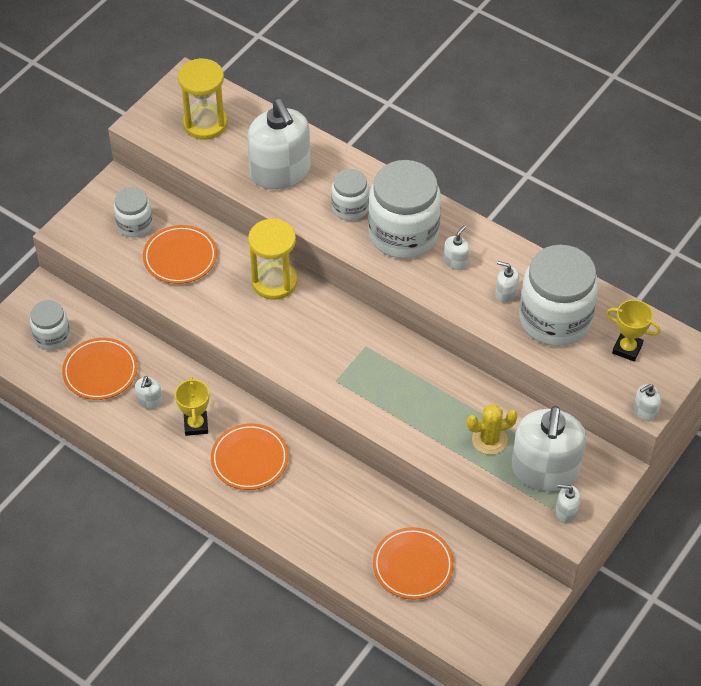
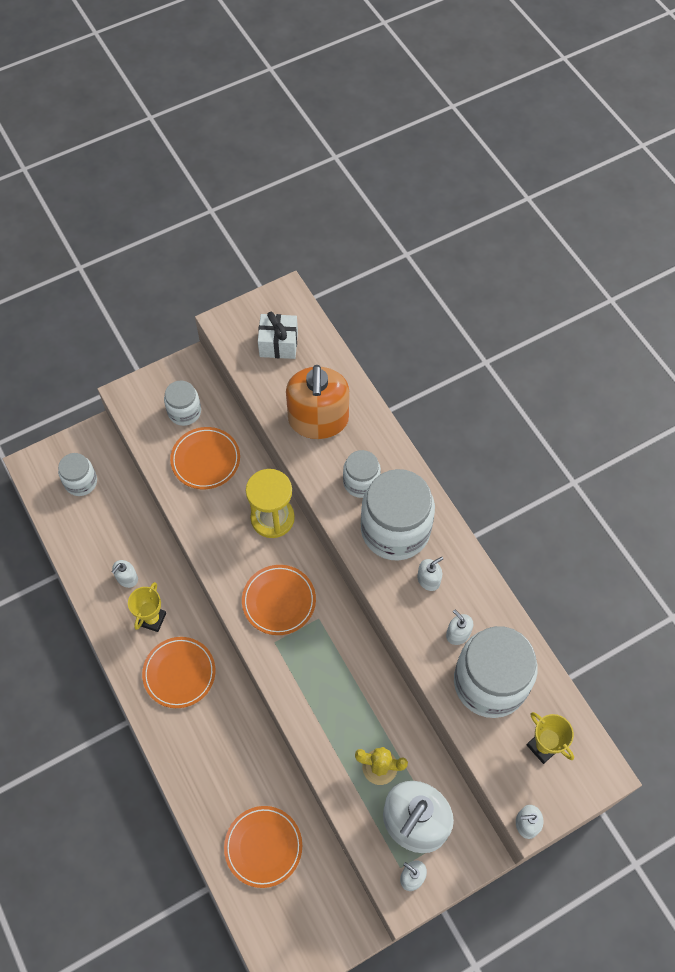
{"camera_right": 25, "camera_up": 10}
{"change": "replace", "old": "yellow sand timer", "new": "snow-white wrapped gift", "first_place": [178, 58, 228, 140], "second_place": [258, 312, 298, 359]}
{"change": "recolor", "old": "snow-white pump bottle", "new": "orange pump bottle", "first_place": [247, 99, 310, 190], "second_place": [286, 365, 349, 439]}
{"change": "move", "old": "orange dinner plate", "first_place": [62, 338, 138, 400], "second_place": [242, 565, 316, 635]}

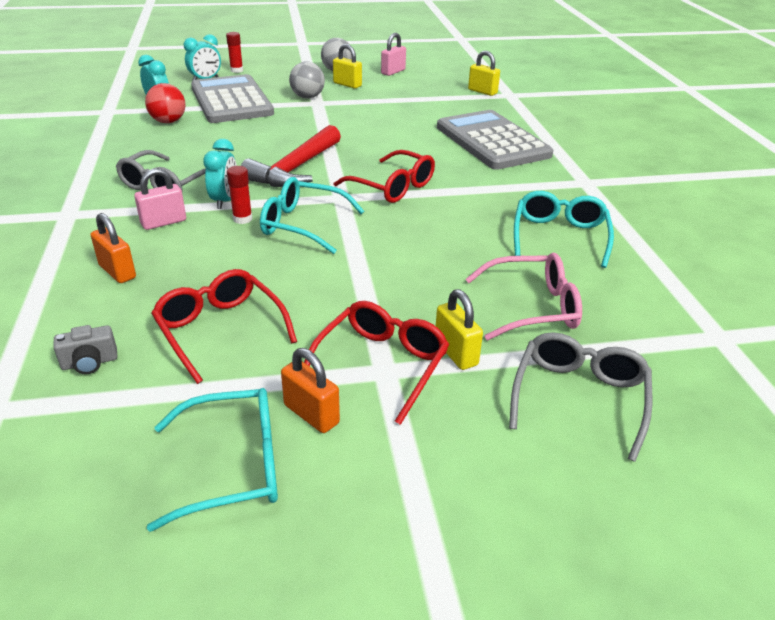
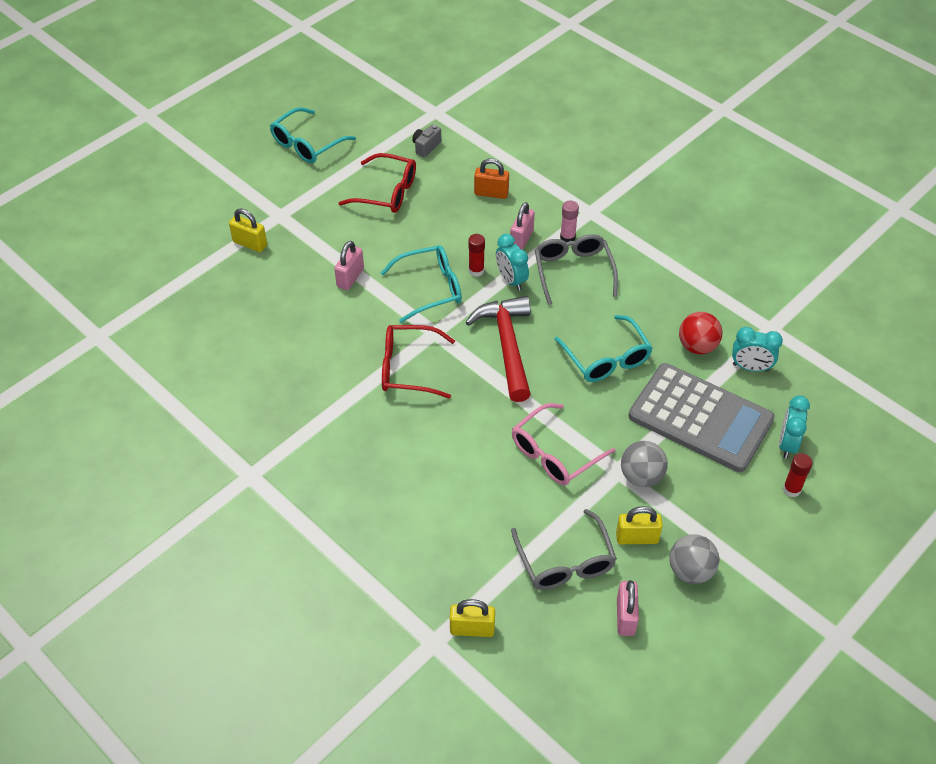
{"camera_right": 145, "camera_up": 15}
{"change": "delete", "old": "grey calculator", "first_place": [437, 110, 553, 170]}
{"change": "move", "old": "aqua spectacles", "first_place": [514, 191, 614, 268], "second_place": [554, 315, 653, 382]}
{"change": "move", "old": "rose-pink spectacles", "first_place": [466, 253, 582, 340], "second_place": [512, 403, 615, 486]}
{"change": "delete", "old": "red spectacles", "first_place": [304, 301, 449, 425]}
{"change": "move", "old": "grey spectacles", "first_place": [509, 332, 652, 462], "second_place": [511, 509, 617, 590]}
{"change": "delete", "old": "orange padlock", "first_place": [281, 348, 340, 433]}
{"change": "insert", "new": "rose-pink glue stick", "second_place": [560, 201, 579, 242]}
{"change": "insert", "new": "rose-pink padlock", "second_place": [334, 241, 364, 290]}

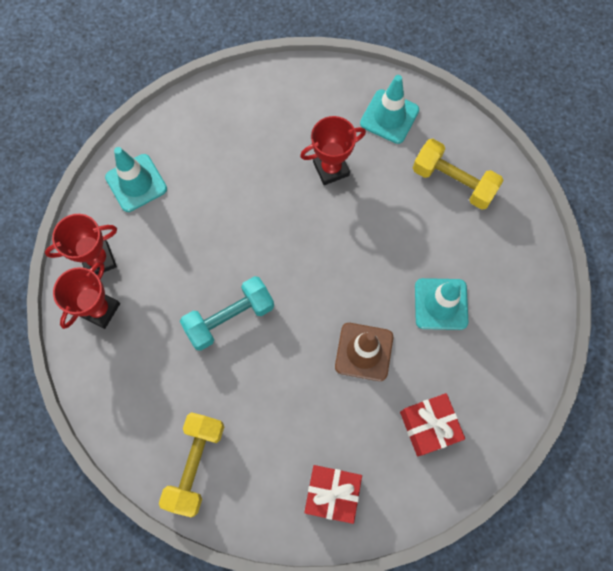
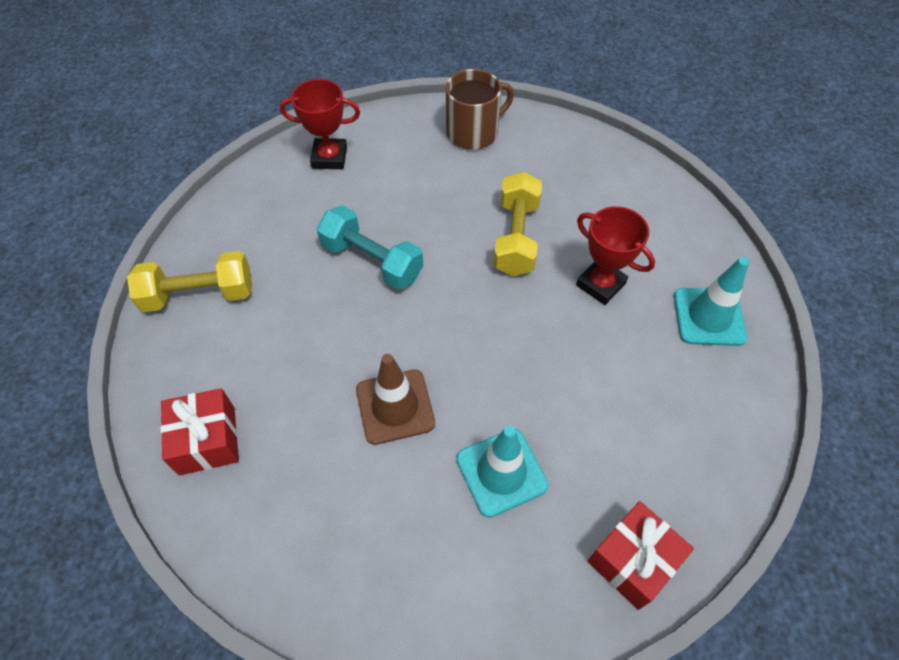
{"camera_right": 65, "camera_up": -15}
{"change": "move", "old": "yellow free weight", "first_place": [413, 139, 504, 210], "second_place": [494, 172, 542, 276]}
{"change": "replace", "old": "aqua safety cone", "new": "dark brown coffee mug", "first_place": [105, 147, 167, 212], "second_place": [446, 69, 514, 150]}
{"change": "delete", "old": "red award cup", "first_place": [45, 214, 117, 275]}
{"change": "move", "old": "red wrapped gift", "first_place": [400, 393, 465, 456], "second_place": [588, 501, 694, 610]}

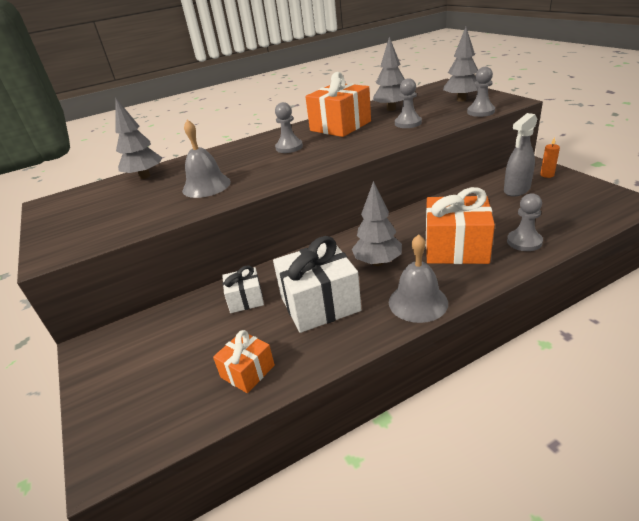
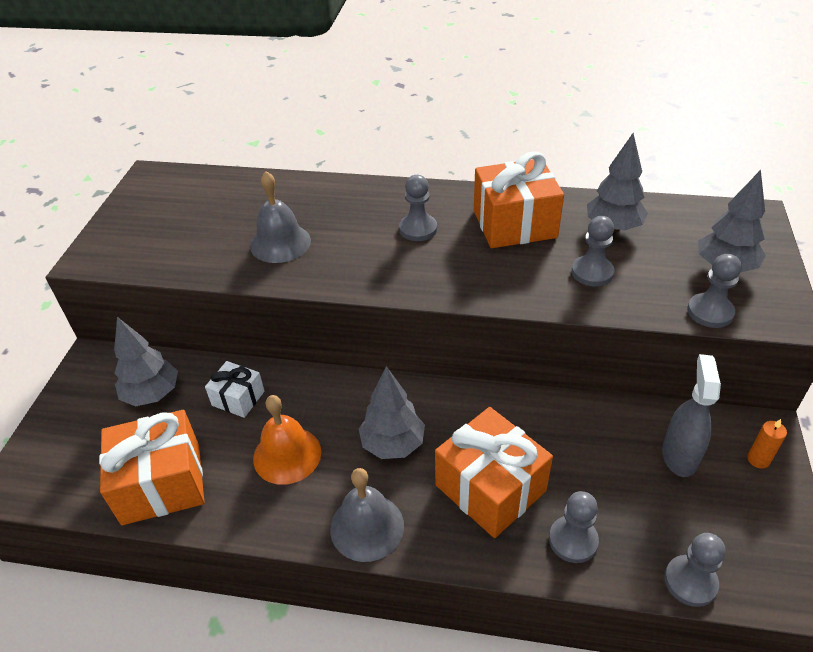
{"camera_right": 35, "camera_up": 10}
{"change": "move", "old": "grey toy tree", "first_place": [115, 97, 162, 179], "second_place": [114, 317, 178, 406]}
{"change": "rotate", "old": "grey spray cleaner", "first_place": [504, 113, 537, 197], "second_place": [662, 354, 721, 477], "degrees": 105}
{"change": "replace", "old": "snow-white wrapped gift", "new": "orange school bell", "first_place": [273, 236, 361, 333], "second_place": [253, 395, 321, 485]}
{"change": "resize", "old": "orange wrapped gift", "first_place": [213, 330, 275, 393], "second_place": [99, 410, 204, 525], "factor": 1.83}
{"change": "insert", "new": "grey chess pawn", "second_place": [664, 533, 726, 607]}

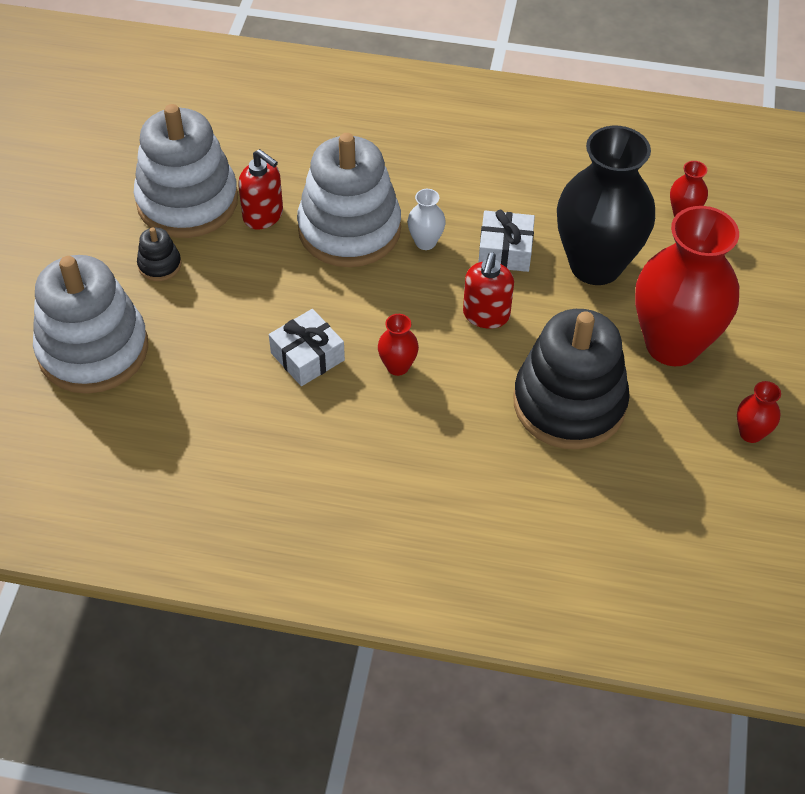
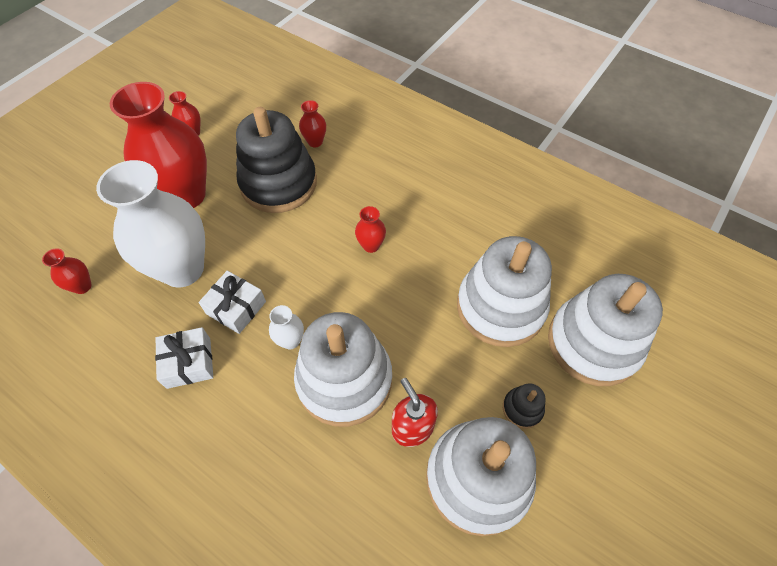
{"camera_right": -155, "camera_up": 5}
{"change": "recolor", "old": "jet-black vase", "new": "snow-white vase", "first_place": [557, 126, 655, 285], "second_place": [96, 160, 205, 287]}
{"change": "delete", "old": "red pump bottle", "first_place": [463, 252, 514, 329]}
{"change": "move", "old": "snow-white wrapped gift", "first_place": [269, 309, 345, 386], "second_place": [155, 327, 213, 389]}
{"change": "insert", "new": "red vase", "second_place": [299, 100, 326, 147]}
{"change": "insert", "new": "snow-white stacking toy", "second_place": [457, 236, 552, 347]}

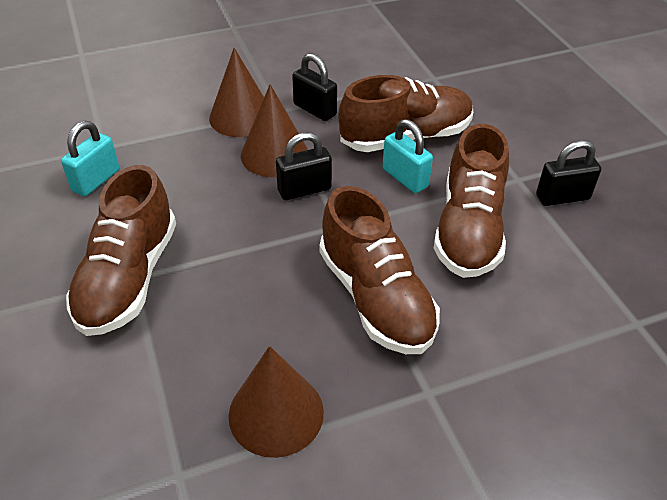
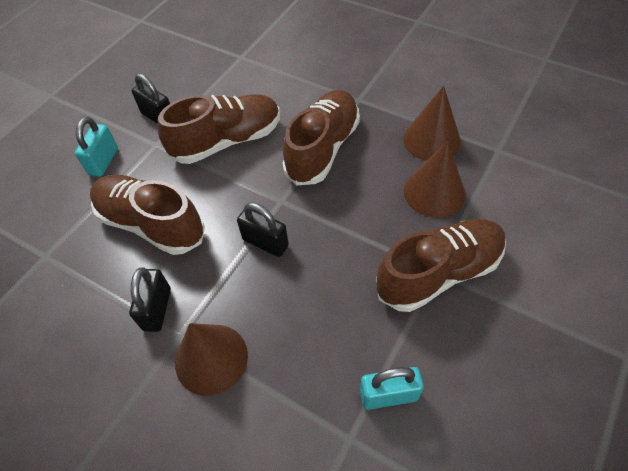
{"camera_right": -125, "camera_up": 10}
{"change": "move", "old": "dark brown cone shape", "first_place": [241, 84, 308, 177], "second_place": [404, 141, 466, 218]}
{"change": "move", "old": "aqua padlock", "first_place": [382, 119, 433, 193], "second_place": [75, 117, 118, 177]}

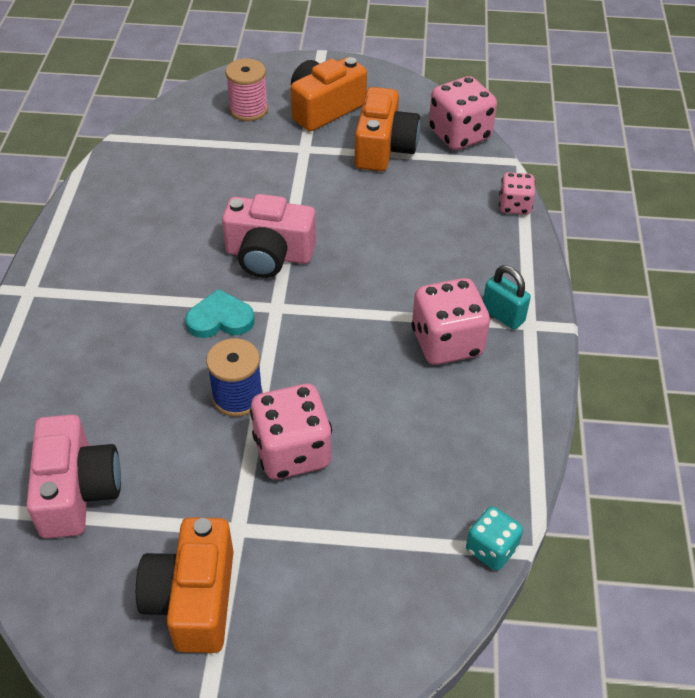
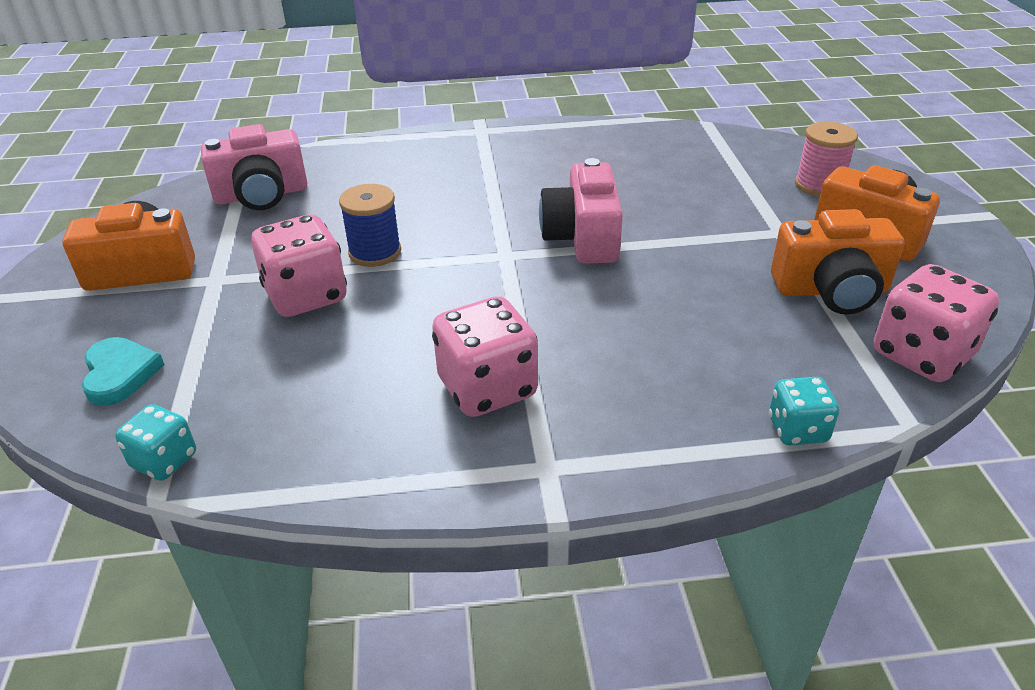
{"camera_right": 80, "camera_up": -10}
{"change": "recolor", "old": "rose-pink game die", "new": "aqua game die", "first_place": [499, 172, 535, 215], "second_place": [769, 377, 839, 445]}
{"change": "delete", "old": "aqua padlock", "first_place": [483, 265, 531, 330]}
{"change": "move", "old": "aqua heart shape", "first_place": [185, 289, 255, 338], "second_place": [82, 337, 165, 406]}

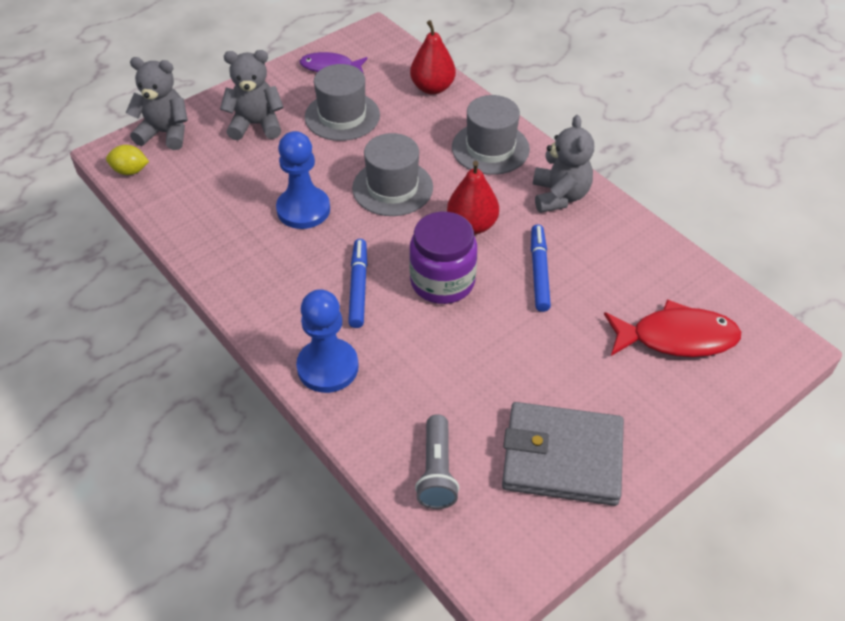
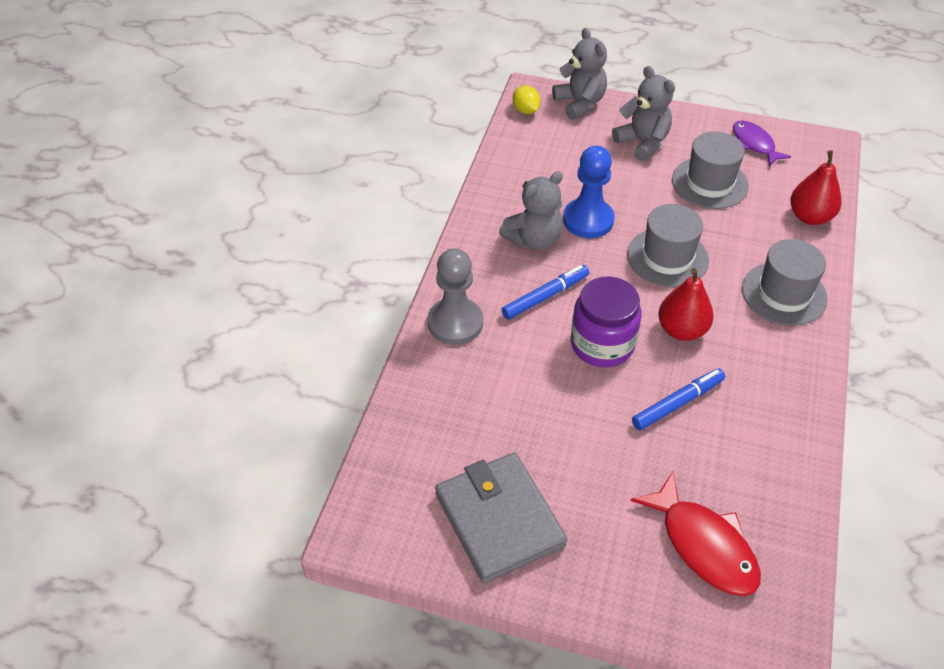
{"camera_right": 55, "camera_up": 0}
{"change": "move", "old": "grey teddy bear", "first_place": [533, 115, 594, 213], "second_place": [499, 171, 563, 250]}
{"change": "recolor", "old": "blue chess pawn", "new": "grey chess pawn", "first_place": [296, 289, 359, 393], "second_place": [428, 248, 483, 345]}
{"change": "delete", "old": "grey flashlight", "first_place": [415, 414, 459, 509]}

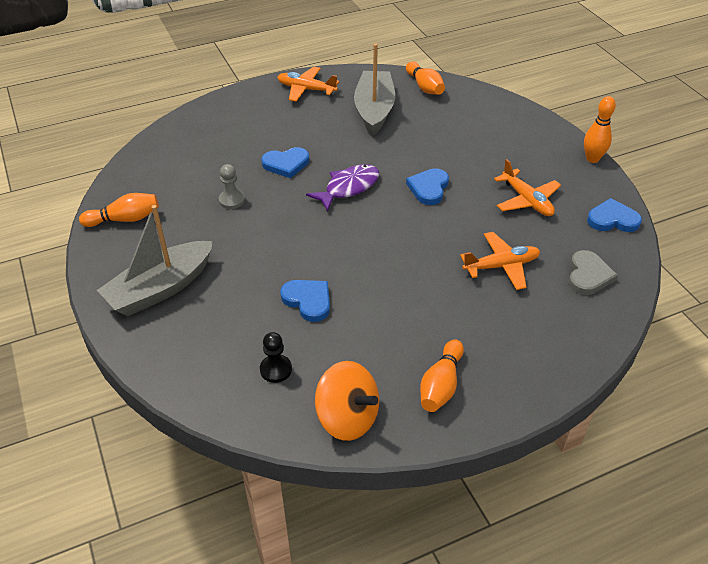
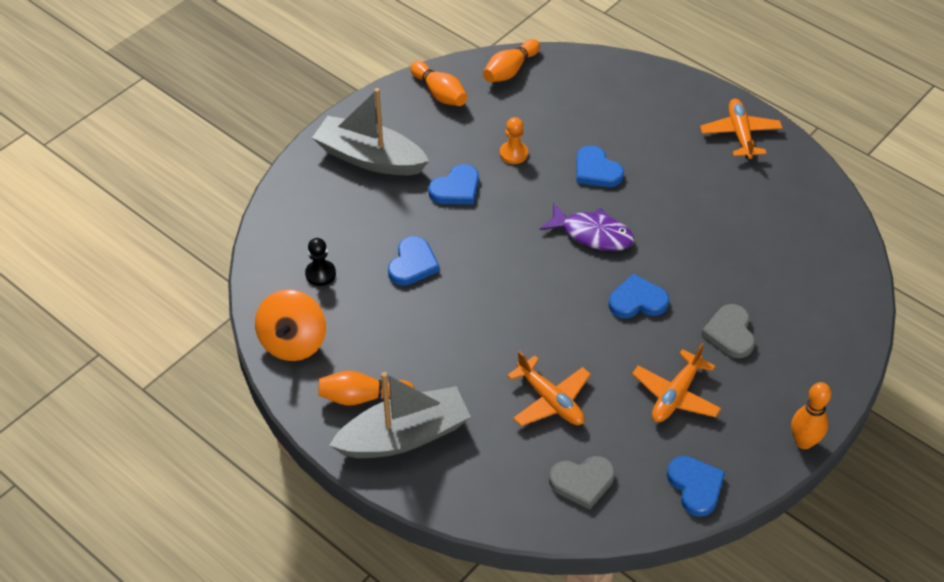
{"camera_right": 65, "camera_up": 5}
{"change": "move", "old": "grey sailboat", "first_place": [354, 43, 395, 136], "second_place": [329, 372, 471, 458]}
{"change": "move", "old": "orange tenpin", "first_place": [406, 62, 445, 95], "second_place": [483, 39, 540, 82]}
{"change": "recolor", "old": "grey chess pawn", "new": "orange chess pawn", "first_place": [219, 164, 245, 209], "second_place": [500, 117, 528, 164]}
{"change": "insert", "new": "blue heart shape", "second_place": [428, 164, 479, 204]}
{"change": "insert", "new": "grey heart shape", "second_place": [701, 304, 755, 358]}

